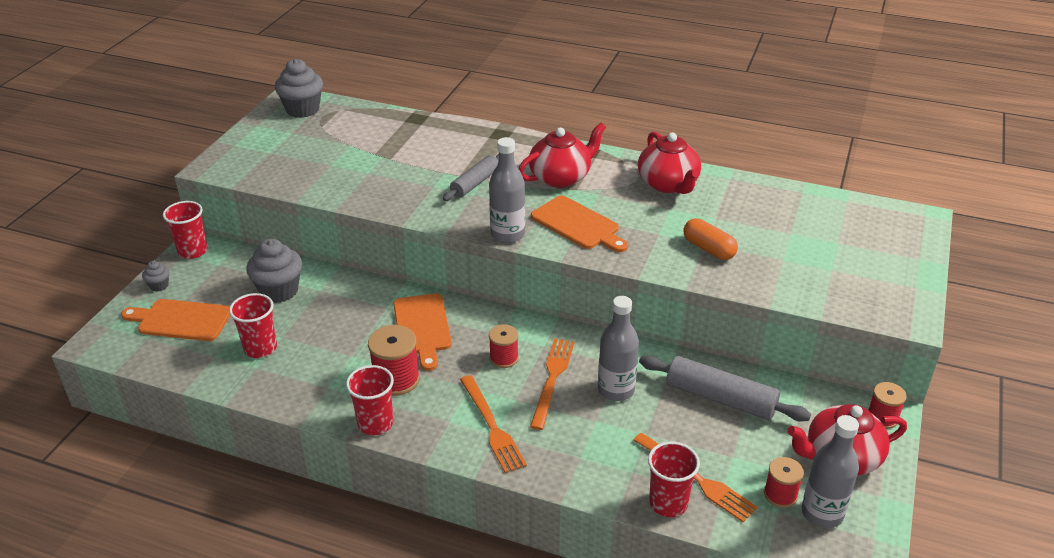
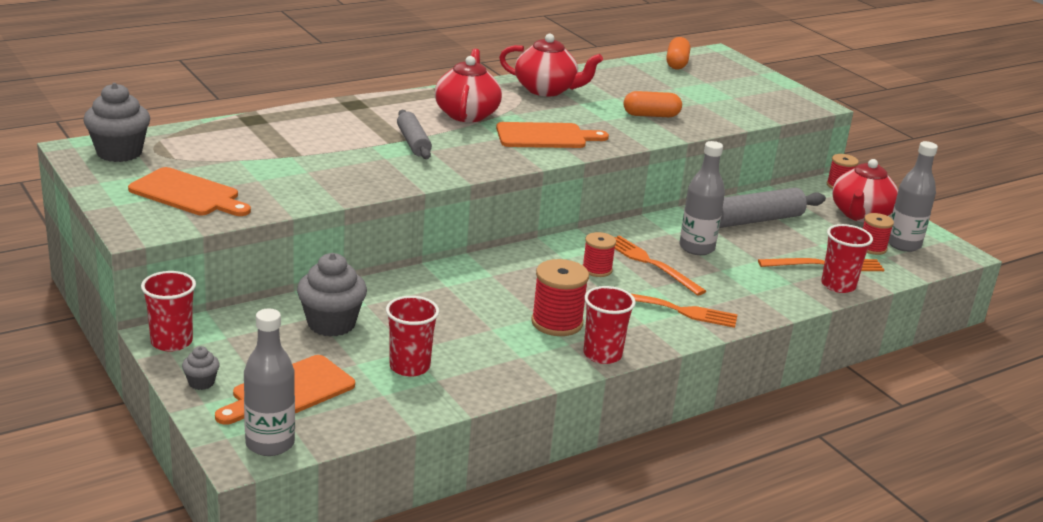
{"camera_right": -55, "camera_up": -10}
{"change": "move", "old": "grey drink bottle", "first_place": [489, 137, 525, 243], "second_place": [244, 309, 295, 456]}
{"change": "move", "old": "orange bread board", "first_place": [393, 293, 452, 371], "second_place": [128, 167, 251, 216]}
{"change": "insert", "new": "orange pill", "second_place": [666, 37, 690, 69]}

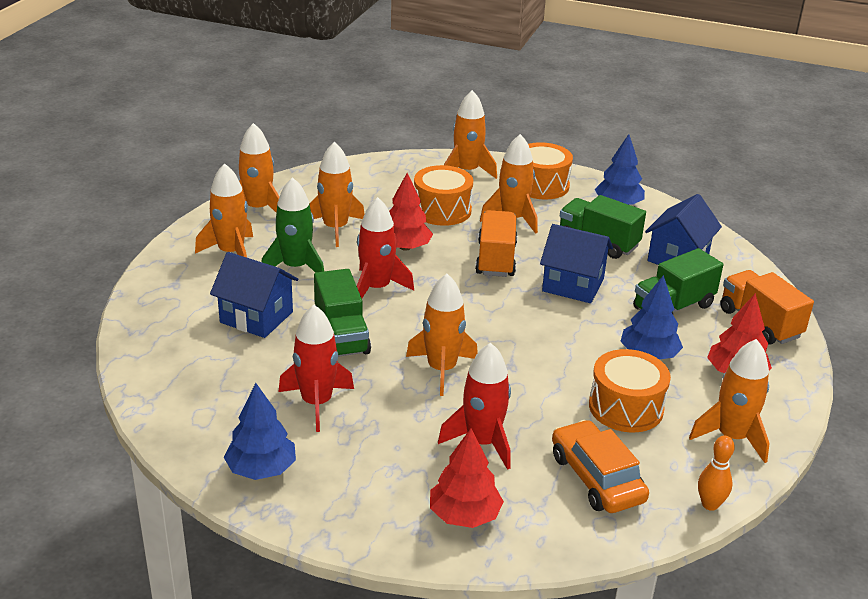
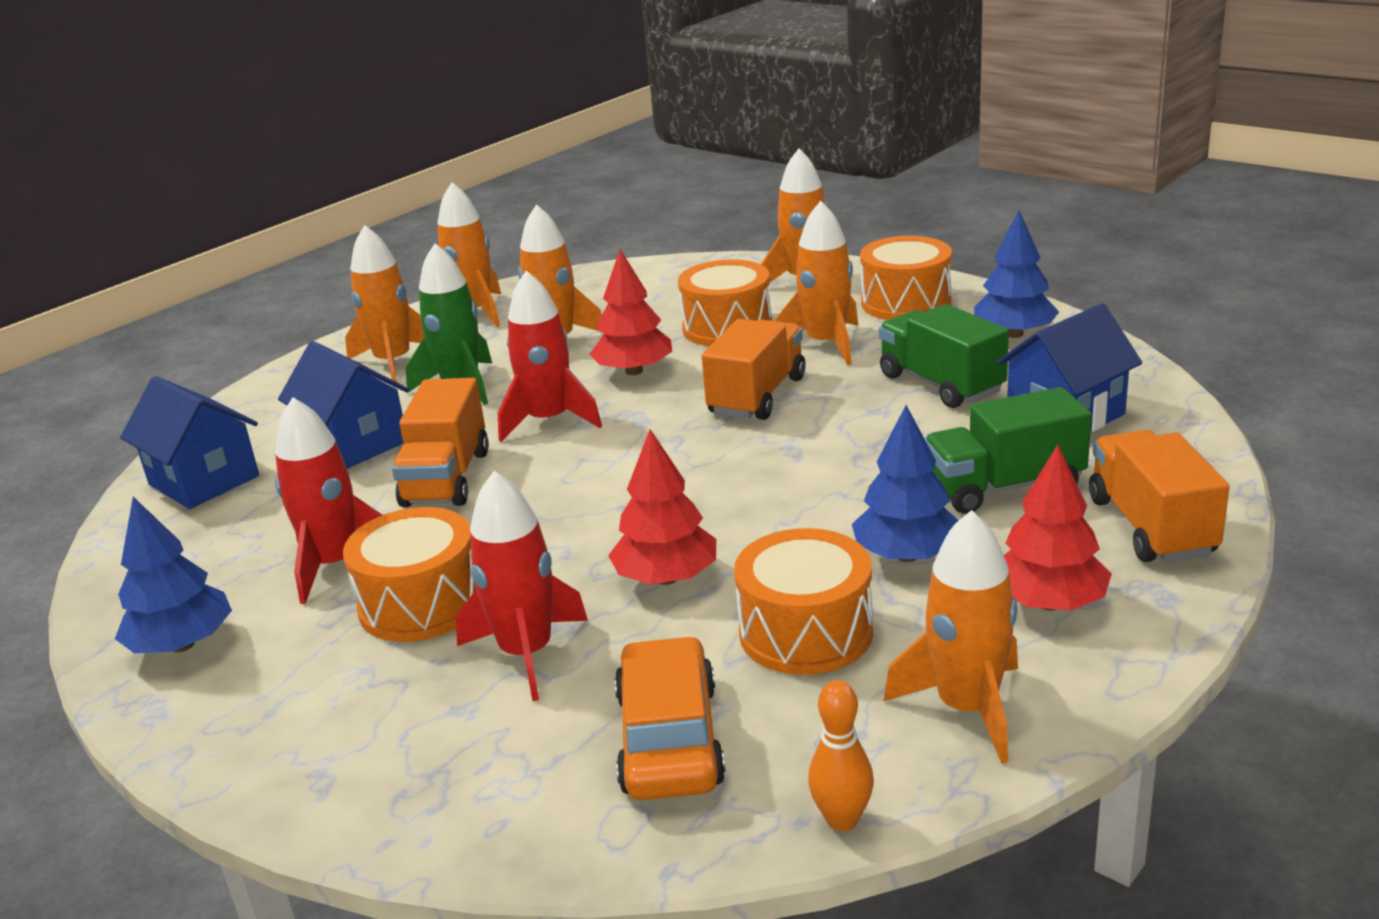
{"camera_right": 25, "camera_up": -5}
{"change": "move", "old": "blue cottage", "first_place": [540, 224, 613, 303], "second_place": [120, 376, 259, 509]}
{"change": "recolor", "old": "emerald toy truck", "new": "orange toy truck", "first_place": [314, 269, 371, 357], "second_place": [392, 378, 489, 507]}
{"change": "delete", "old": "orange toy rocket", "first_place": [406, 274, 478, 396]}
{"change": "move", "old": "red toy tree", "first_place": [430, 428, 504, 528], "second_place": [608, 429, 716, 585]}
{"change": "insert", "new": "orange toy drum", "second_place": [343, 507, 476, 642]}

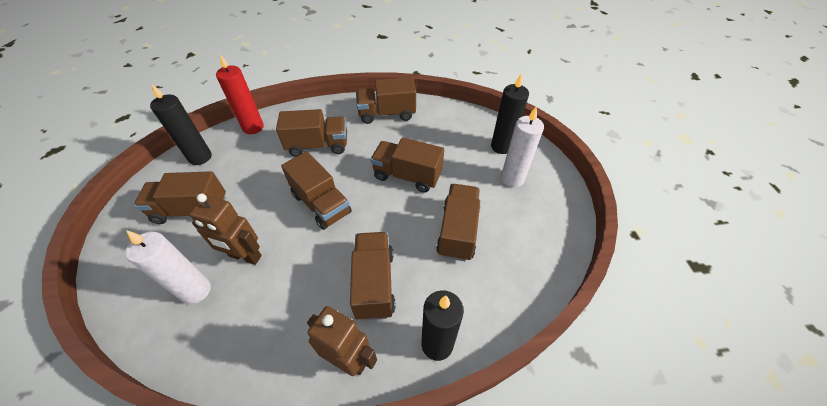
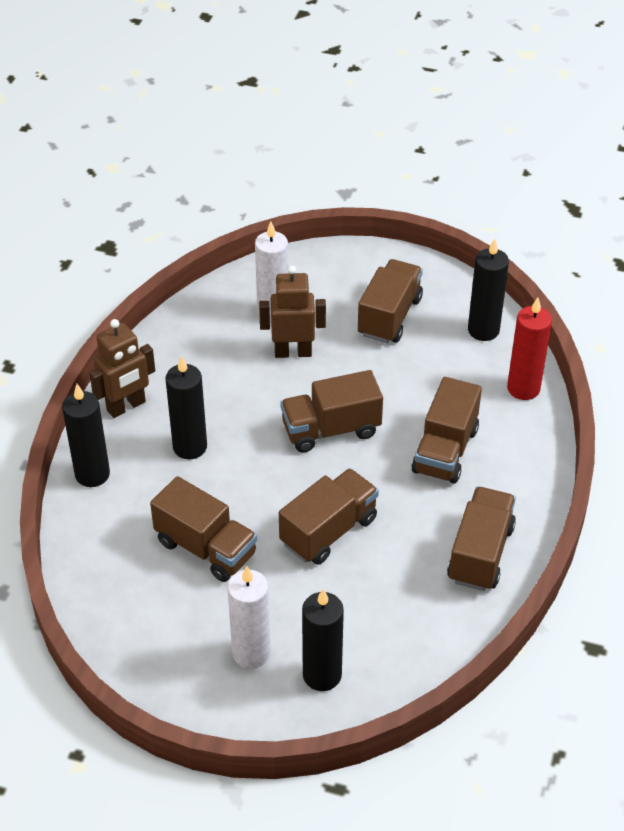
{"camera_right": 115, "camera_up": -5}
{"change": "rotate", "old": "dark brown robot figure", "first_place": [189, 194, 262, 265], "second_place": [259, 265, 326, 358], "degrees": 45}
{"change": "replace", "old": "dark brown toy truck", "new": "jet-black candle", "first_place": [350, 232, 396, 320], "second_place": [166, 356, 207, 459]}

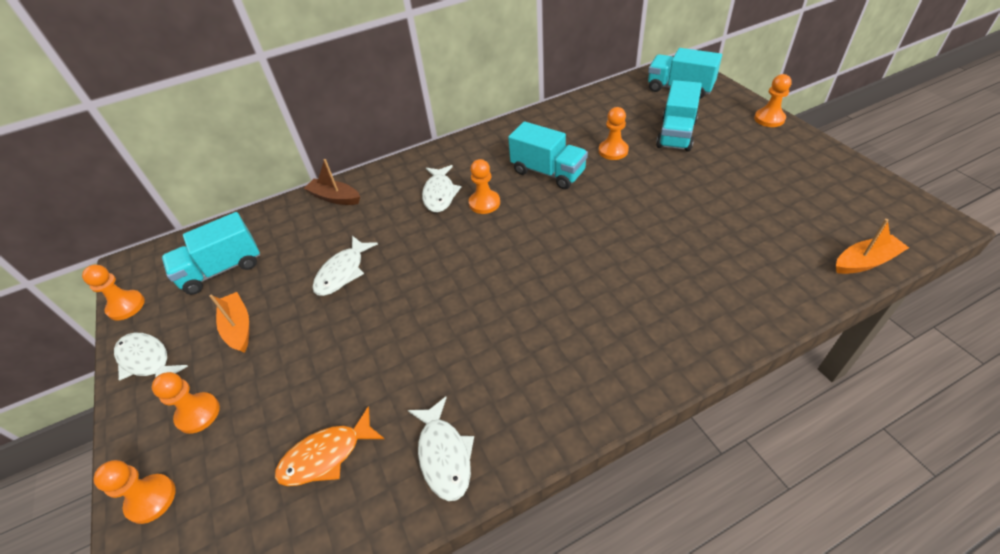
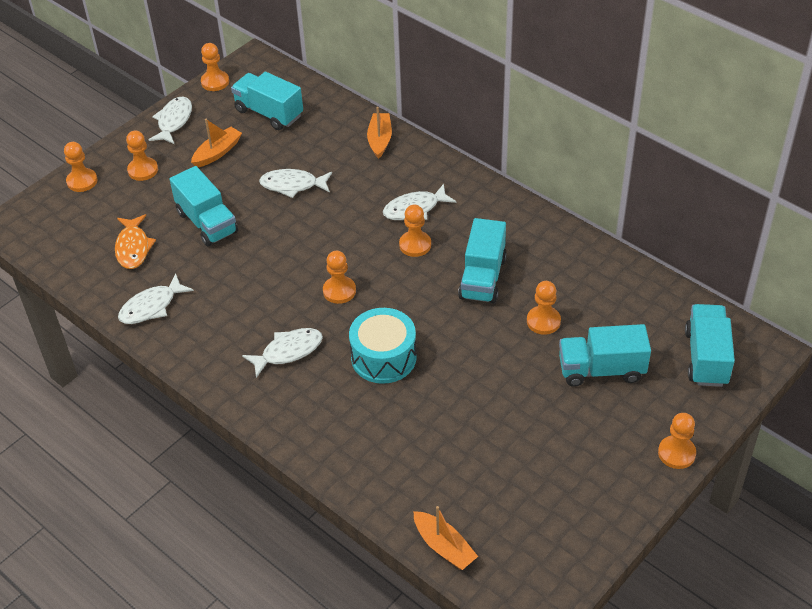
{"camera_right": 65, "camera_up": 0}
{"change": "recolor", "old": "dark brown sailboat", "new": "orange sailboat", "first_place": [304, 159, 360, 205], "second_place": [367, 107, 392, 159]}
{"change": "rotate", "old": "orange fish", "first_place": [275, 407, 384, 486], "second_place": [115, 214, 156, 269], "degrees": -135}
{"change": "insert", "new": "aqua toy truck", "second_place": [169, 166, 238, 246]}
{"change": "insert", "new": "orange chess pawn", "second_place": [323, 251, 356, 304]}
{"change": "insert", "new": "aqua toy drum", "second_place": [349, 308, 417, 384]}
{"change": "insert", "new": "snow-white fish", "second_place": [242, 328, 323, 378]}

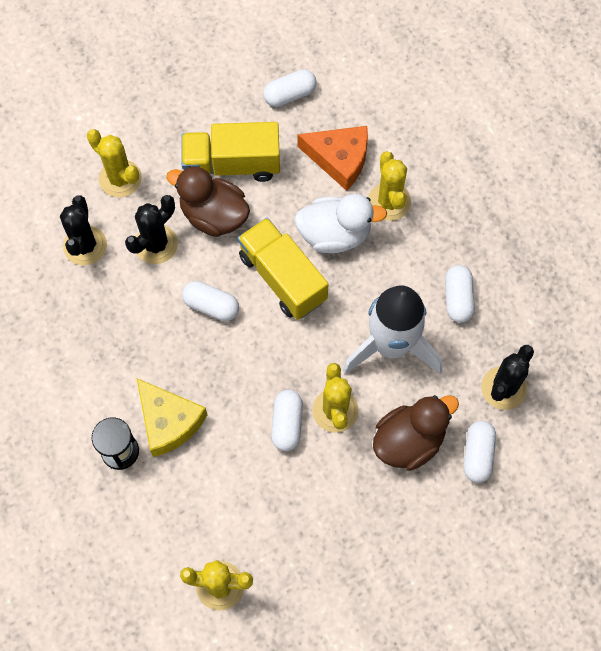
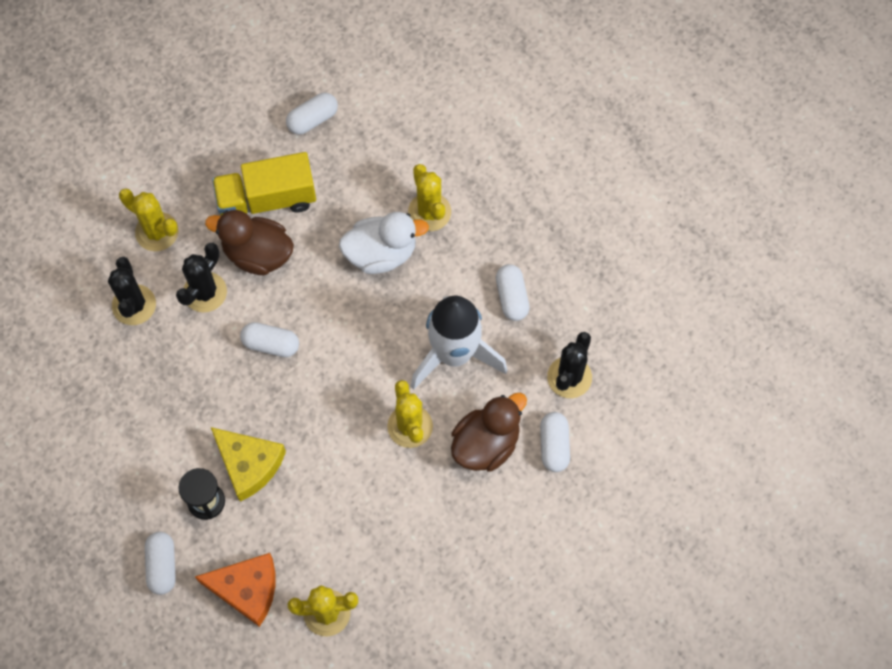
{"camera_right": -10, "camera_up": 0}
{"change": "move", "old": "orange cheese", "first_place": [298, 126, 368, 191], "second_place": [195, 553, 275, 627]}
{"change": "delete", "old": "yellow toy truck", "first_place": [238, 218, 328, 320]}
{"change": "move", "old": "snow-white pill", "first_place": [271, 390, 303, 451], "second_place": [145, 532, 176, 595]}

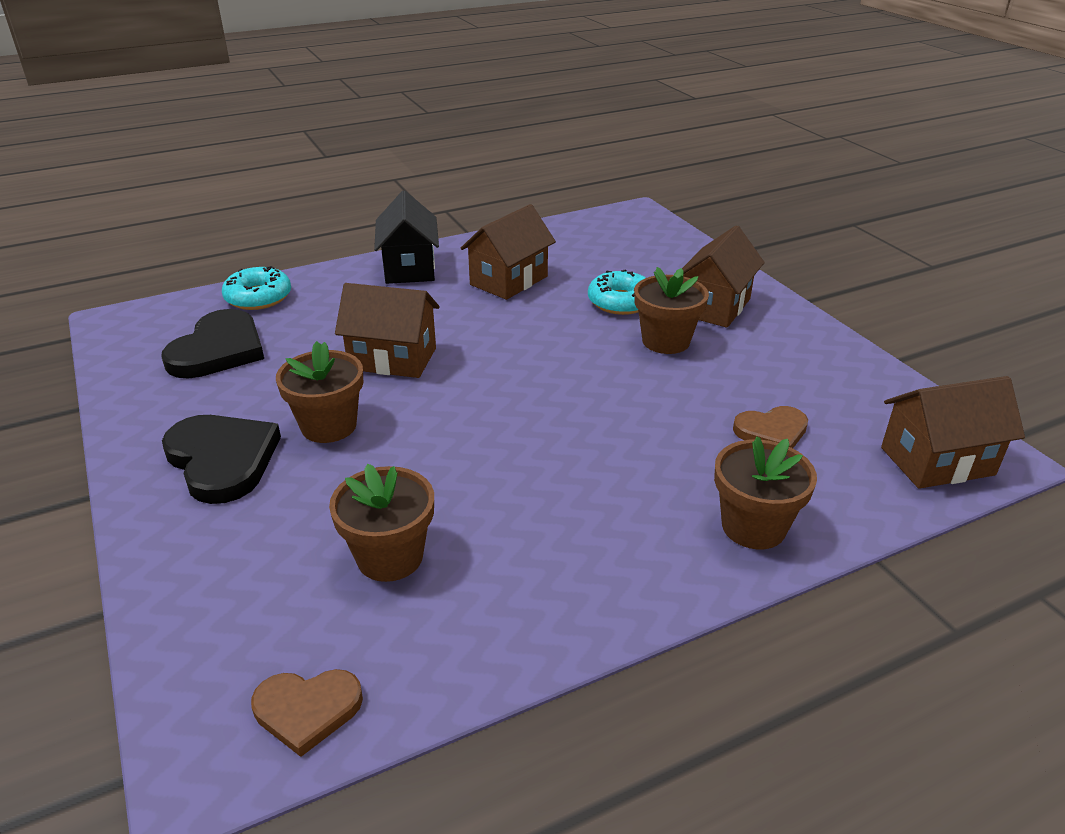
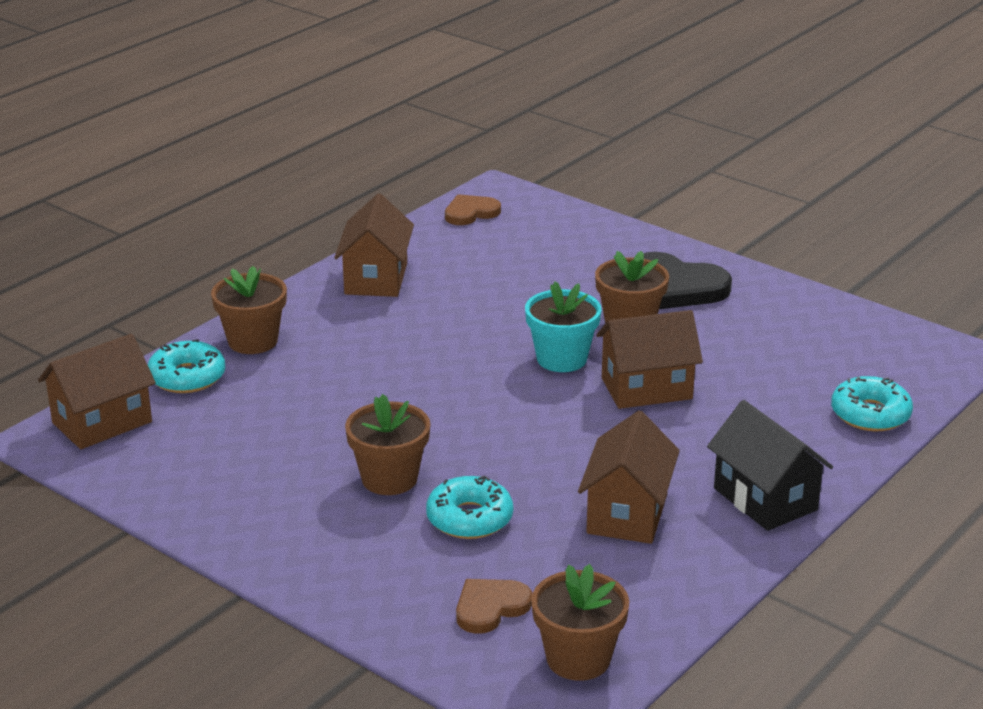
{"camera_right": 155, "camera_up": -5}
{"change": "move", "old": "dark brown cottage", "first_place": [682, 225, 765, 328], "second_place": [334, 193, 414, 297]}
{"change": "delete", "old": "jet-black heart shape", "first_place": [161, 309, 264, 378]}
{"change": "move", "old": "dark brown heart shape", "first_place": [733, 406, 808, 448], "second_place": [456, 579, 532, 634]}
{"change": "move", "old": "dark brown flower pot", "first_place": [329, 464, 434, 582], "second_place": [531, 564, 629, 681]}
{"change": "insert", "new": "aqua flower pot", "second_place": [525, 281, 602, 372]}
{"change": "insert", "new": "aqua donut", "second_place": [148, 339, 226, 393]}

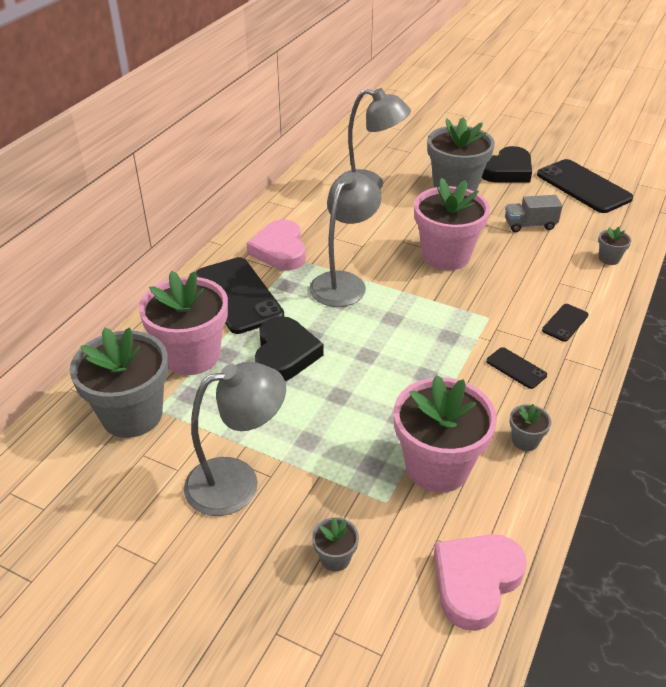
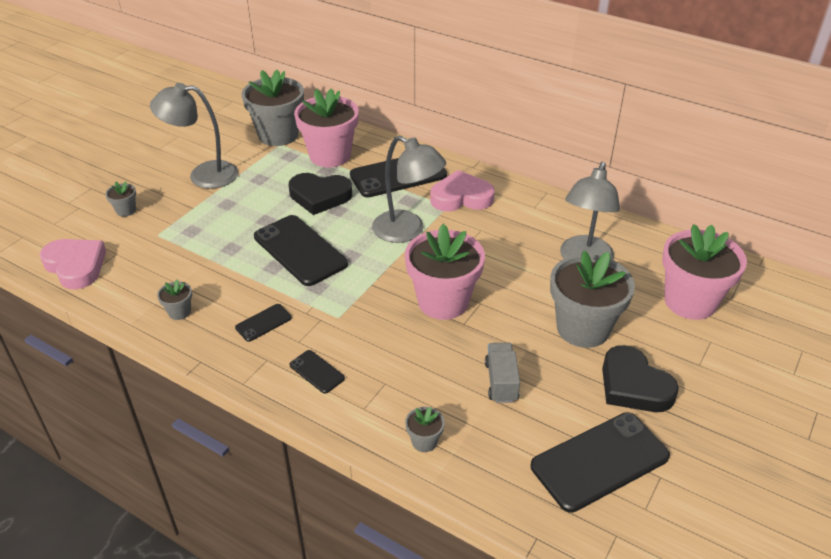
{"camera_right": 95, "camera_up": 0}
{"change": "rotate", "old": "grey lamp", "first_place": [184, 362, 286, 516], "second_place": [150, 83, 238, 189], "degrees": 105}
{"change": "move", "old": "rose-pink flower pot", "first_place": [394, 375, 497, 493], "second_place": [662, 224, 747, 320]}
{"change": "insert", "new": "jet-black phone", "second_place": [254, 215, 348, 286]}

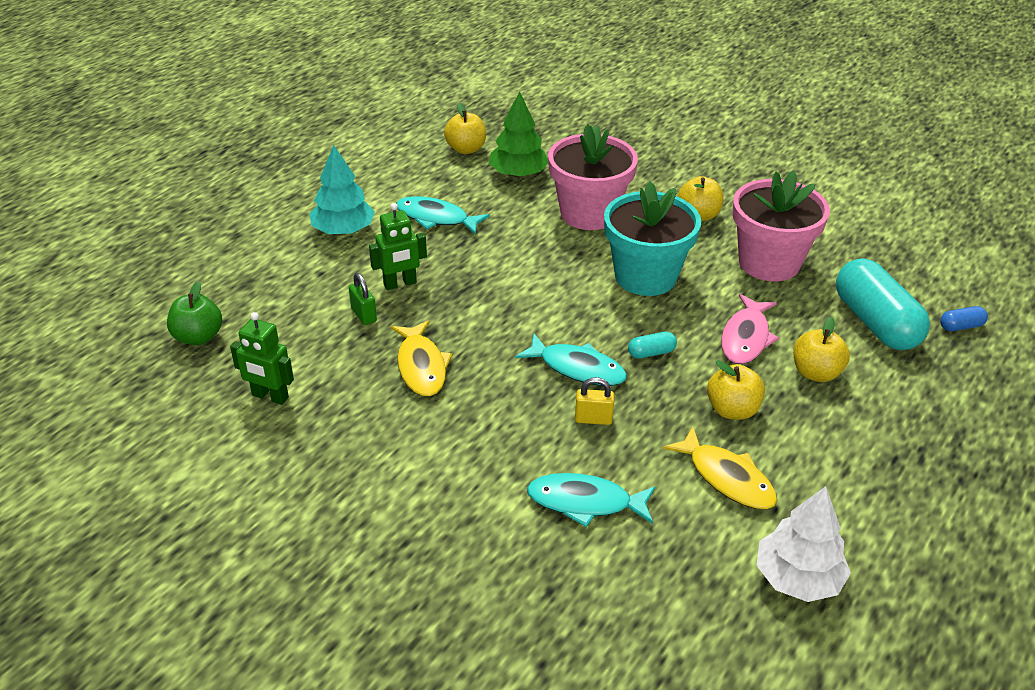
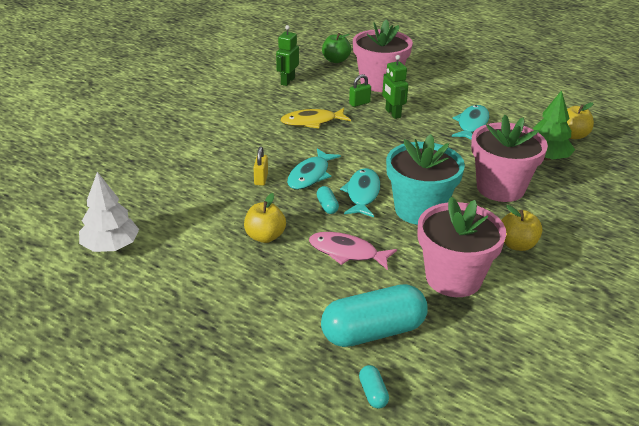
{"camera_right": 90, "camera_up": -5}
{"change": "delete", "old": "aqua toy tree", "first_place": [309, 145, 375, 235]}
{"change": "recolor", "old": "blue pill", "new": "aqua pill", "first_place": [940, 306, 988, 331], "second_place": [359, 365, 389, 409]}
{"change": "delete", "old": "yellow apple", "first_place": [793, 317, 850, 382]}
{"change": "delete", "old": "yellow fish", "first_place": [663, 427, 777, 510]}
{"change": "move", "old": "aqua fish", "first_place": [527, 473, 655, 527], "second_place": [340, 168, 380, 217]}
{"change": "insert", "new": "rose-pink flower pot", "second_place": [353, 19, 413, 92]}

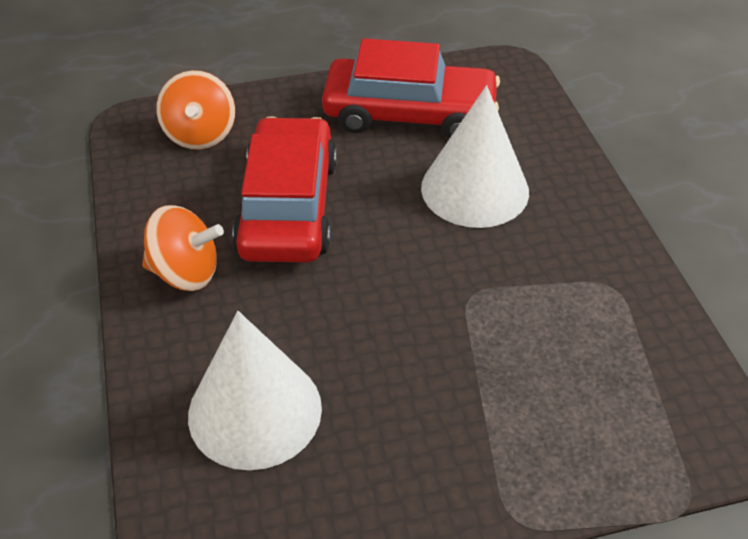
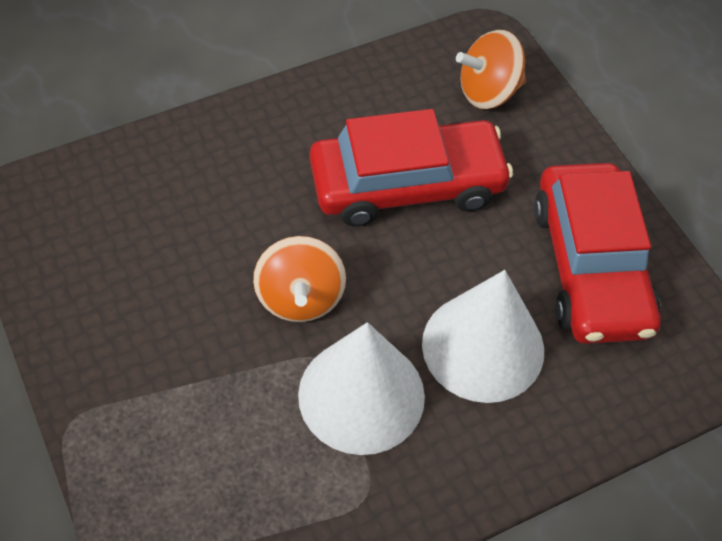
{"camera_right": 75, "camera_up": 10}
{"change": "move", "old": "orange toy top", "first_place": [142, 205, 224, 291], "second_place": [253, 236, 346, 322]}
{"change": "move", "old": "snow-white cone shape", "first_place": [188, 311, 322, 470], "second_place": [298, 322, 425, 455]}

